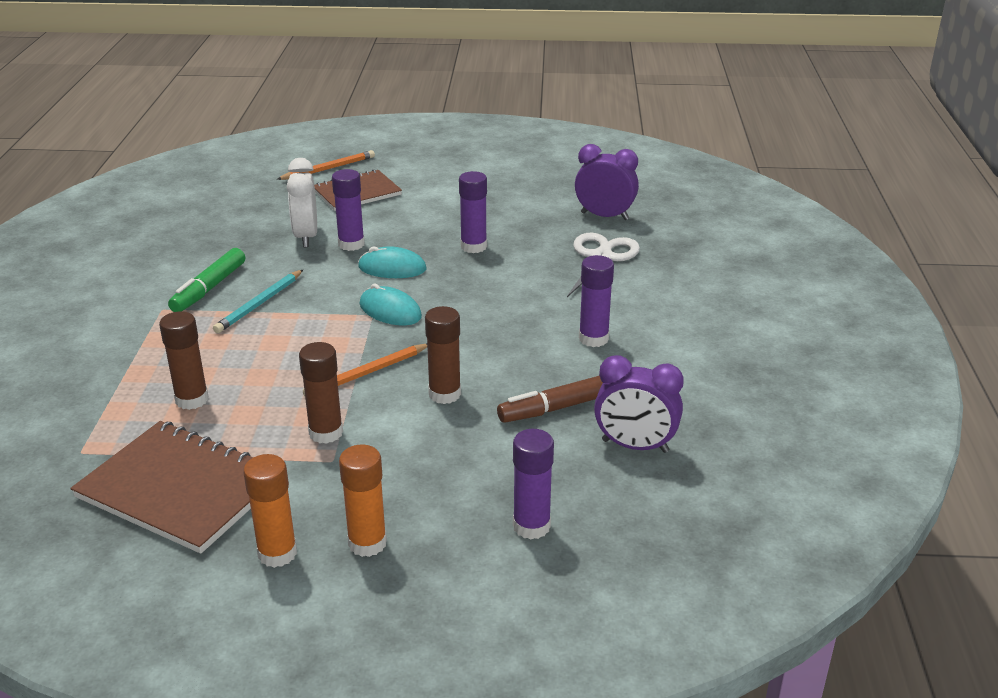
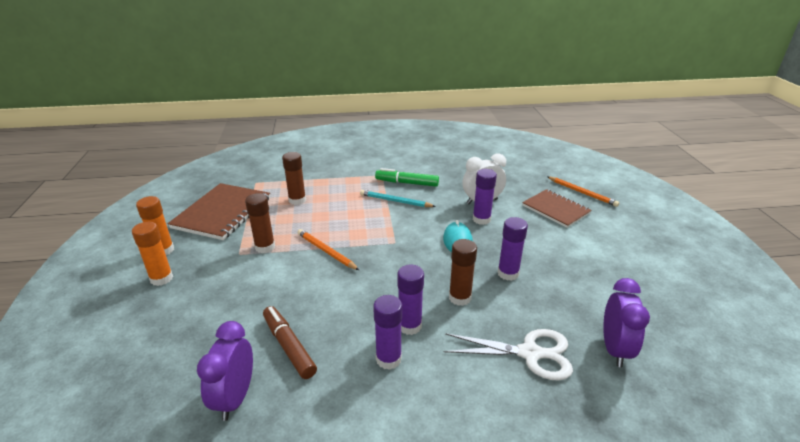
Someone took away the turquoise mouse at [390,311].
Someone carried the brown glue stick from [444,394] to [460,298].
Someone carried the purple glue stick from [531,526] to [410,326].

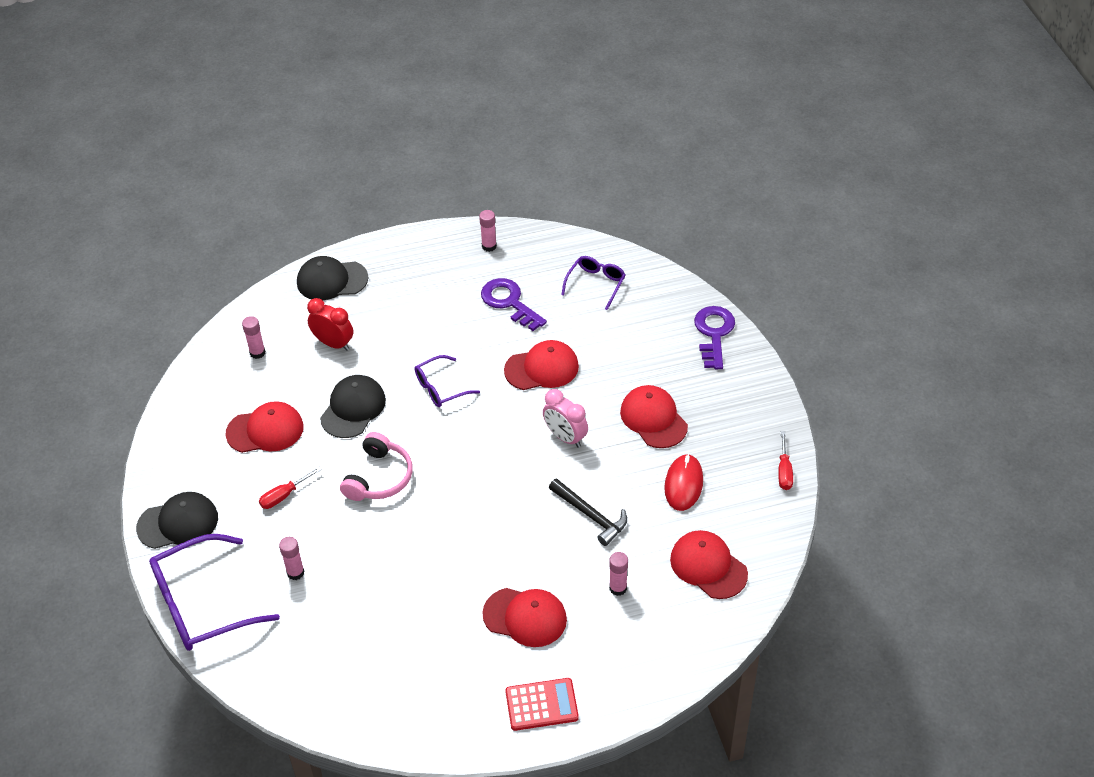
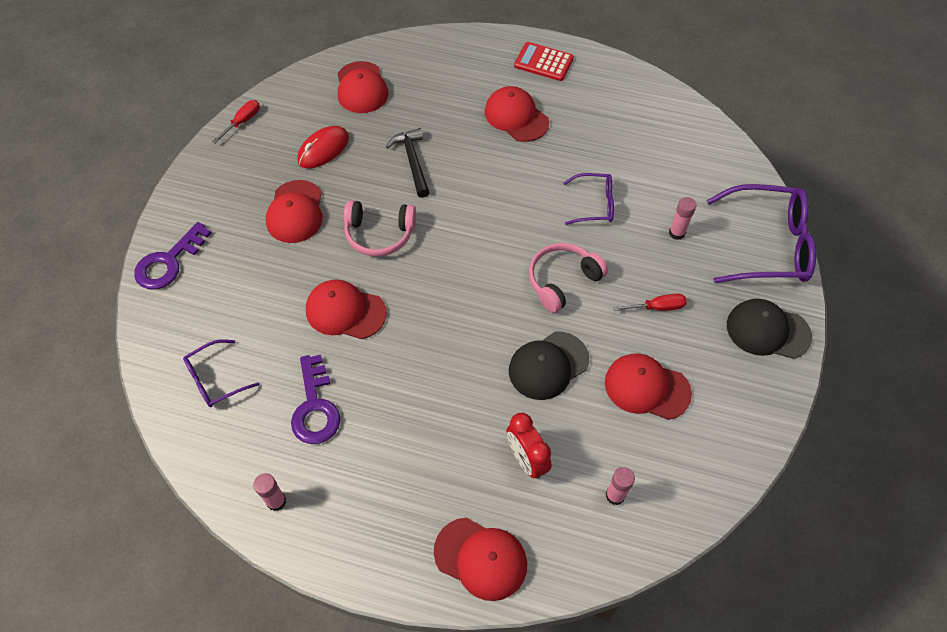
Someone repainted the black cap at [332,280], which became the red cap at [481,558].
Someone carried the purple glasses from [440,388] to [594,204].
Someone swapped the pink clock at [565,437] for the pink headphones at [379,234].
Someone took away the pink glue stick at [618,588].

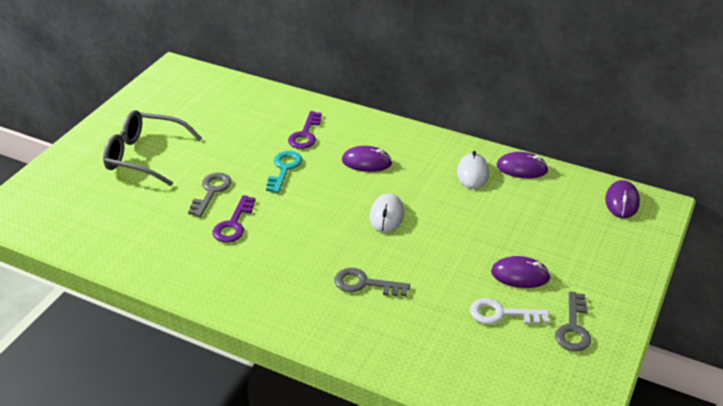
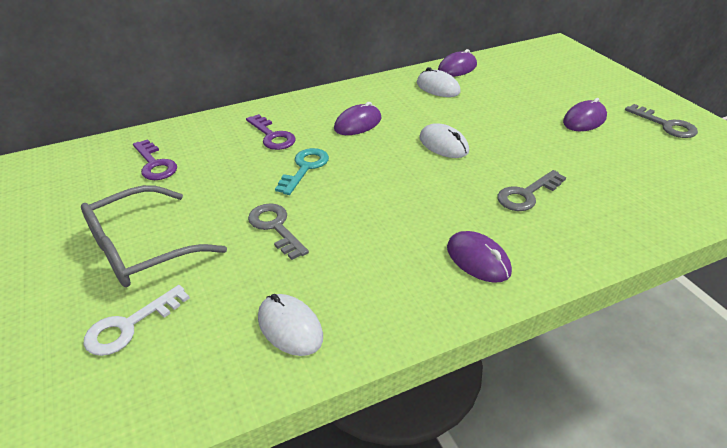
Someone carried the purple key from [233,224] to [155,164].
Someone rotated the turquoise key at [284,169] by 60 degrees clockwise.
Someone carried the white key from [501,314] to [129,326].
Someone carried the purple mouse from [622,201] to [478,259].
Someone put down the white mouse at [290,327].

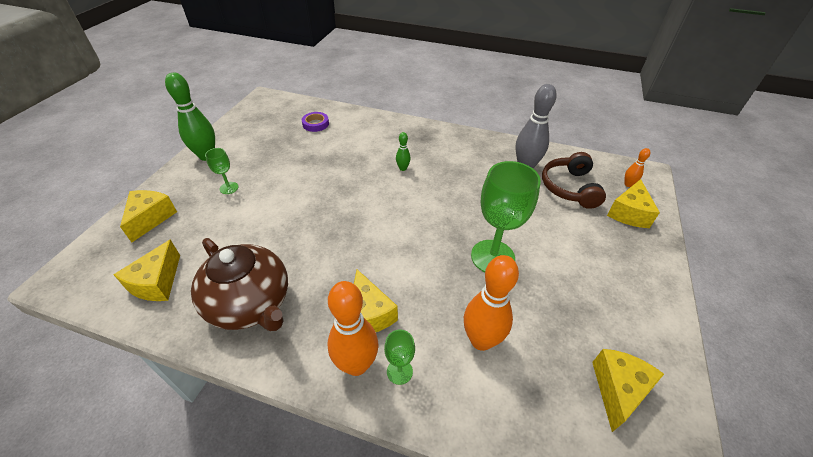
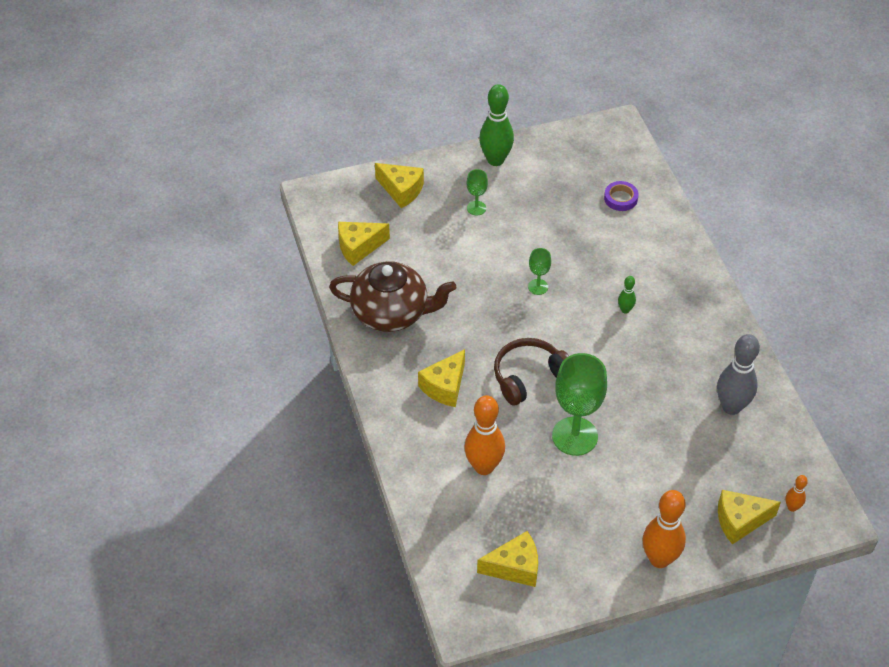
Someone rotated the yellow cheese at [151,218] by 60 degrees clockwise.
Someone rotated the brown teapot at [251,303] by 90 degrees counterclockwise.
Someone carried the orange bowling pin from [356,364] to [659,559].
Someone carried the green goblet from [399,371] to [538,287].
Someone carried the brown headphones from [569,188] to [529,377].

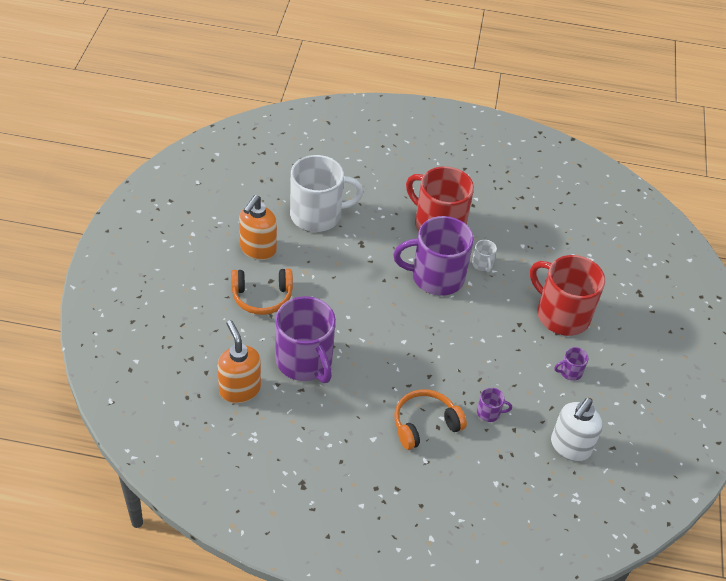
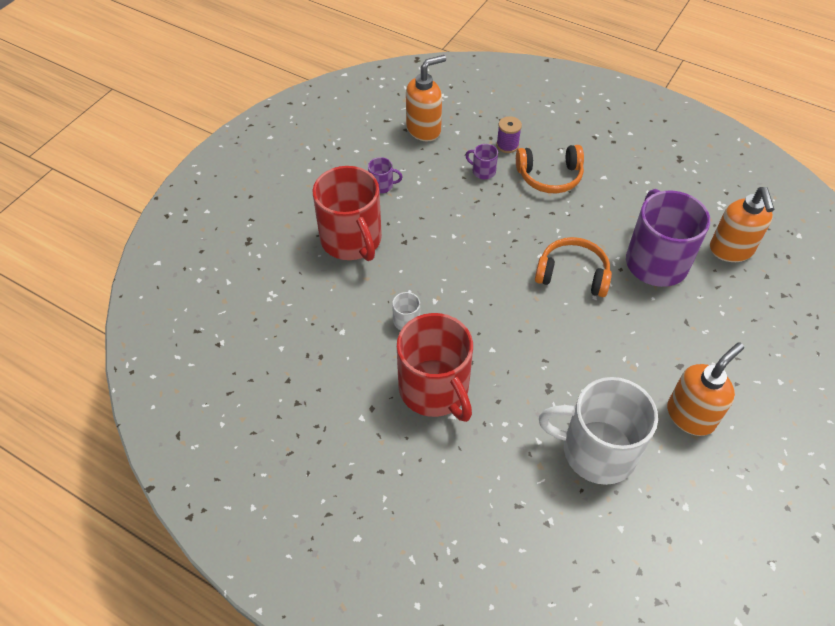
Someone carried the orange headphones from [262,297] to [572,274].
Someone took away the purple mug at [436,276].
Someone repainted the white soap dispenser at [570,447], which became the orange soap dispenser at [424,129].
Someone put down the purple spool at [507,145].

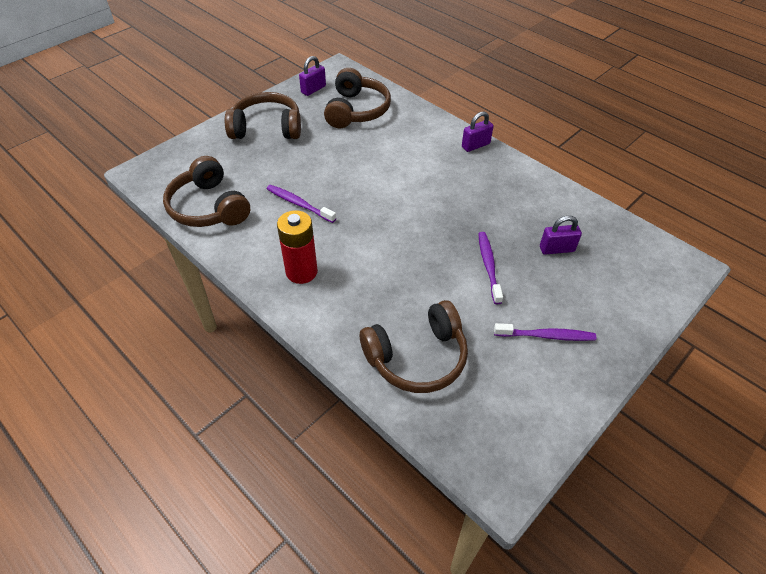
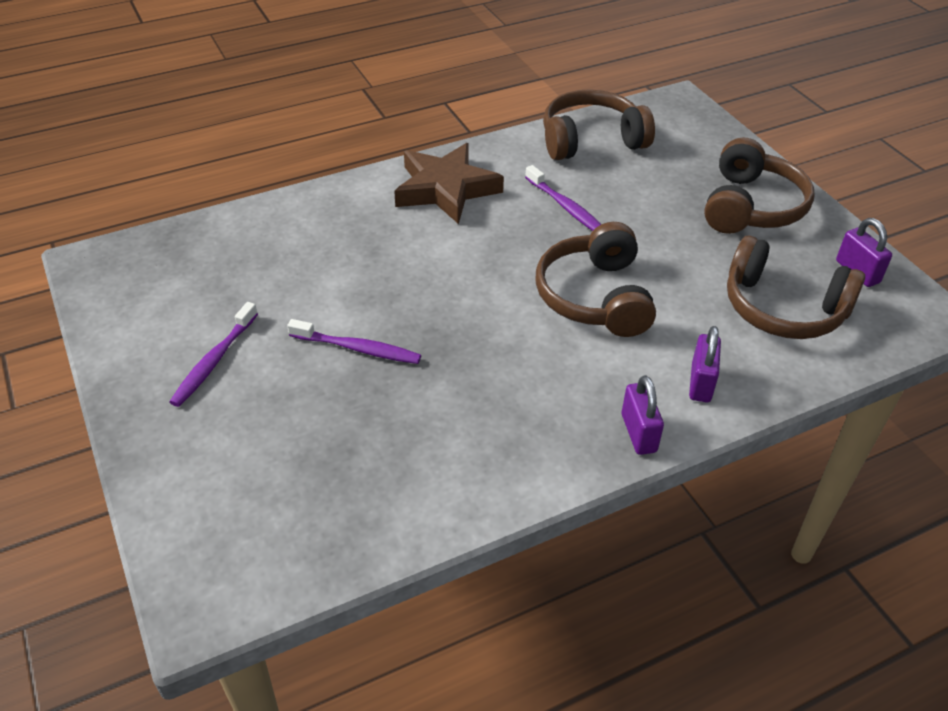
Someone rotated the purple toothbrush at [299,204] by 90 degrees clockwise.
Someone swapped the red battery at [301,272] for the brown star at [445,189].
Someone carried the brown headphones from [417,357] to [594,297].
Someone carried the purple padlock from [556,249] to [701,383].

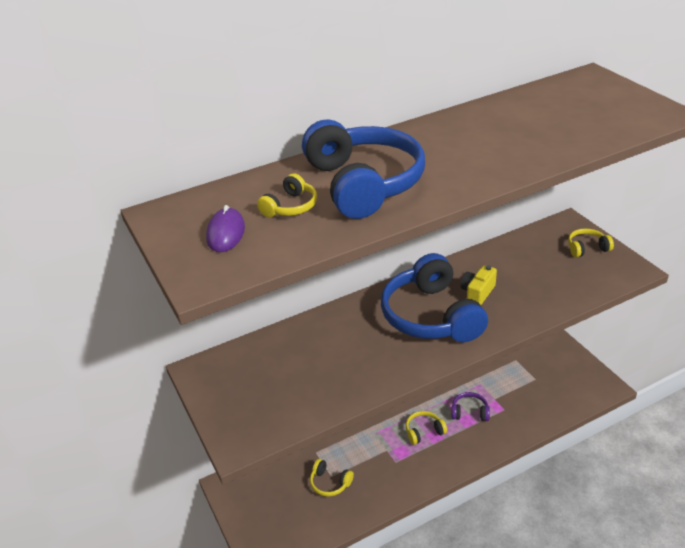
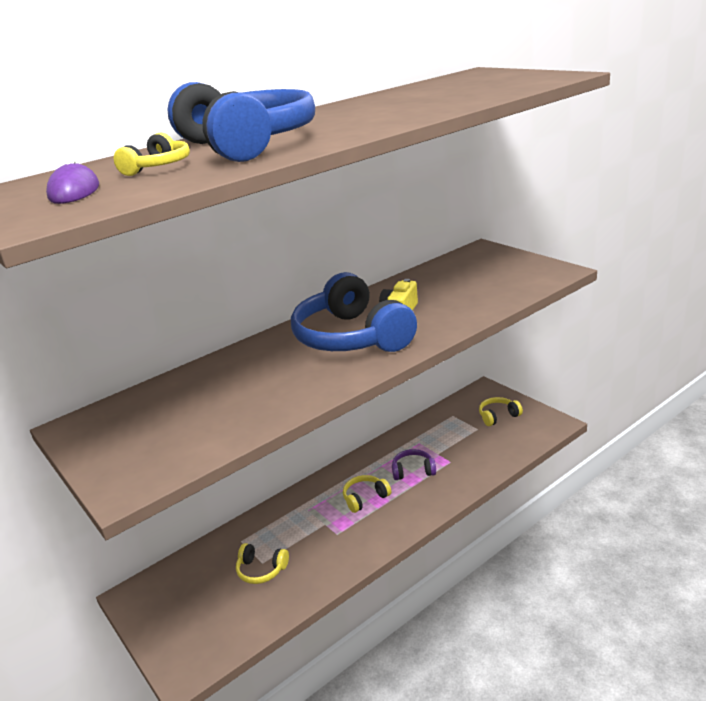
Someone carried the yellow headphones from [587,248] to [498,416].

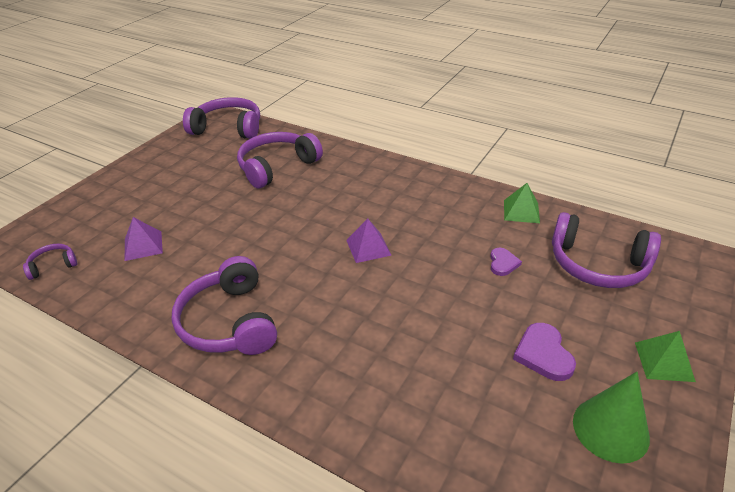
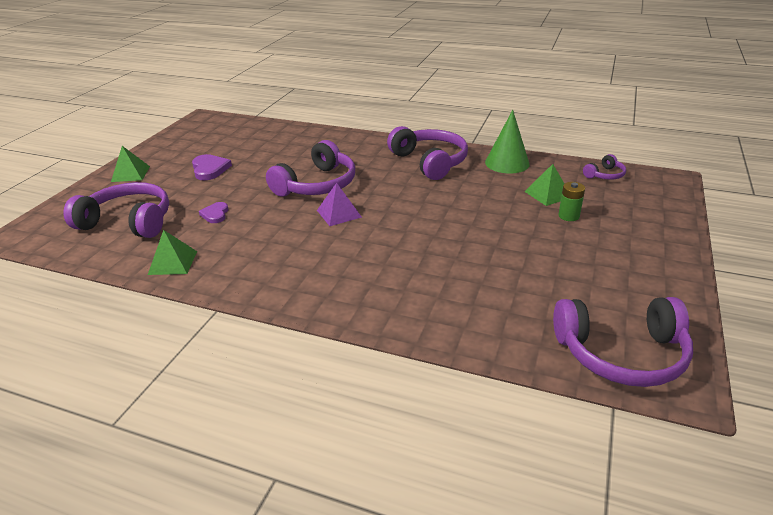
Someone repainted the purple pyramid at [143,246], which became the green pyramid at [548,194].
Someone carried the purple headphones from [277,167] to [317,185].
Someone carried the green cone from [610,429] to [507,163].
Someone put down the green battery at [568,216].

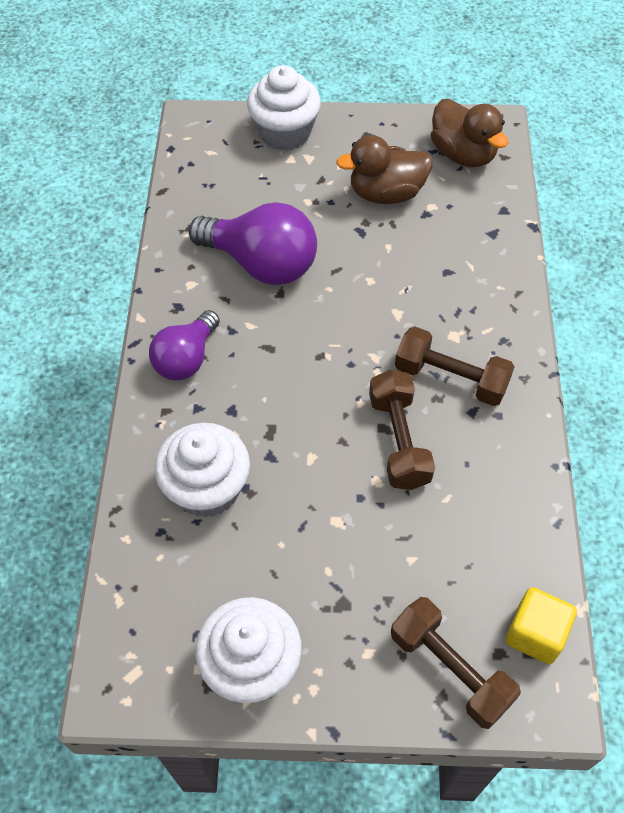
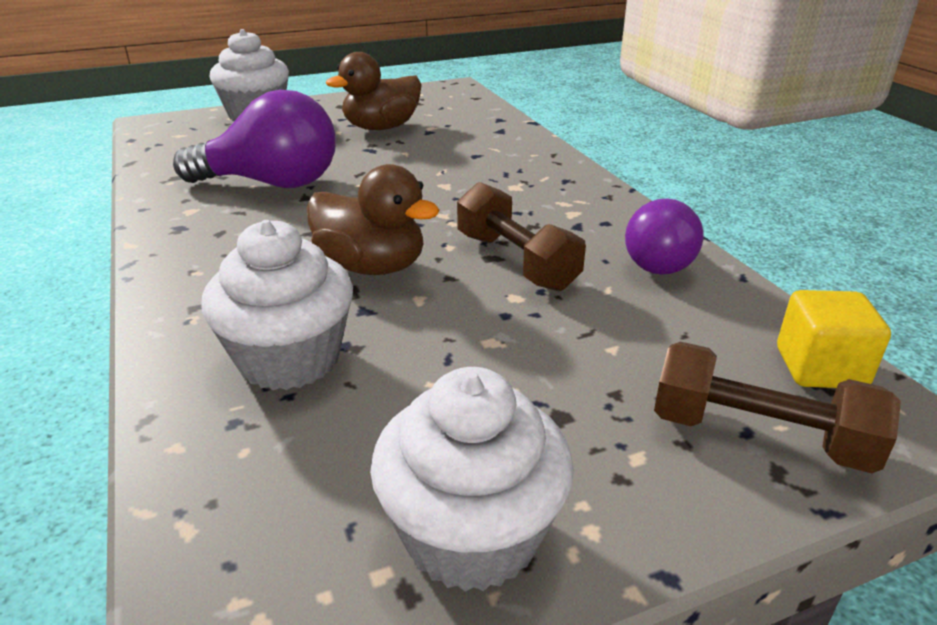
Someone carried the purple light bulb from [186,359] to [655,261].
Someone took away the brown dumbbell at [451,378].
Someone carried the brown duck from [463,154] to [371,266].

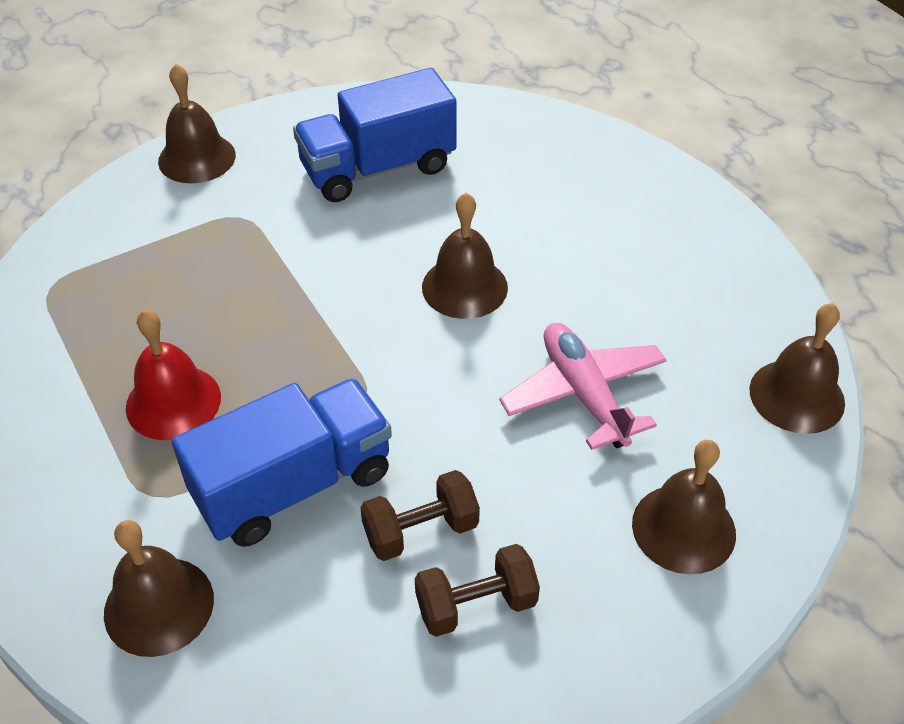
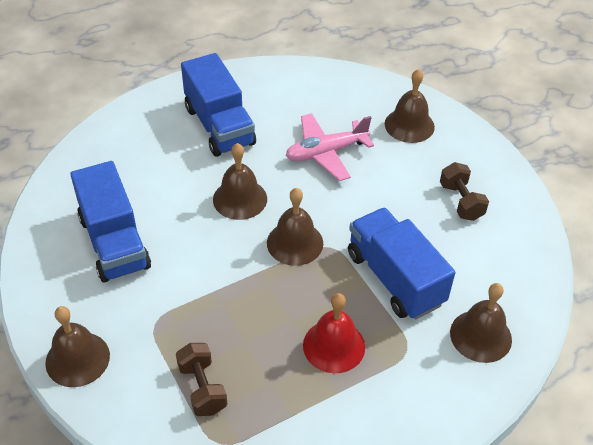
Someone carried the brown dumbbell from [420,531] to [202,388].
Someone carried the brown bell from [796,396] to [295,243].
Someone put down the blue truck at [219,126].

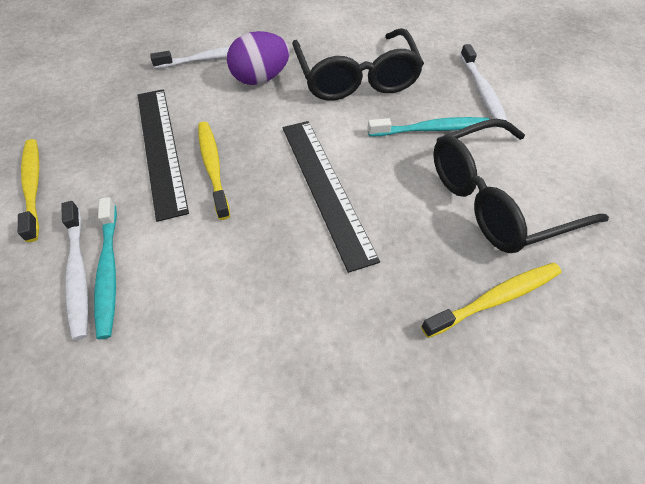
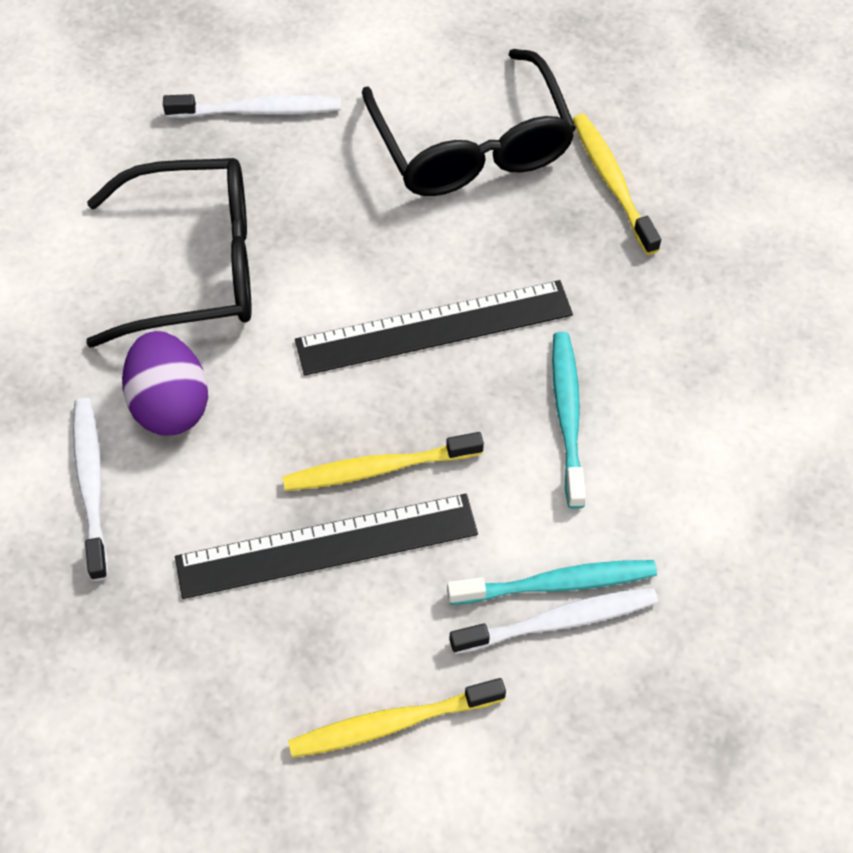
Someone carried the turquoise toothbrush from [431,129] to [567,416].

